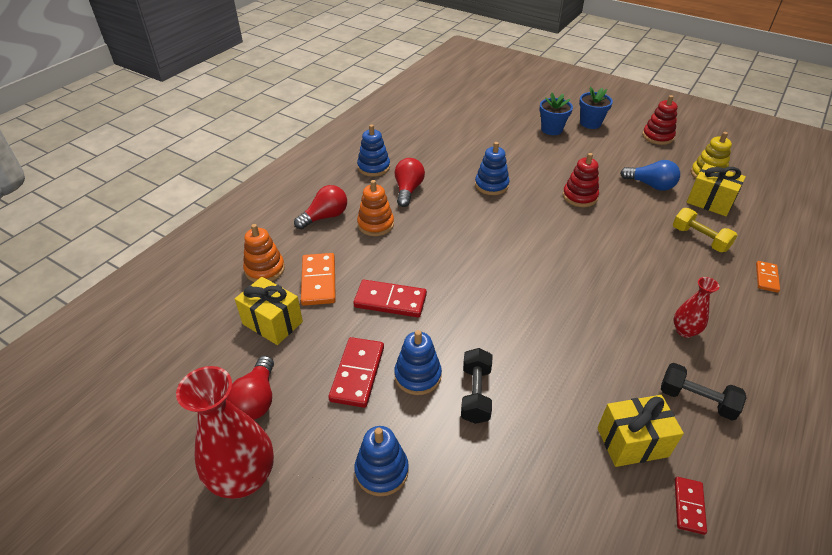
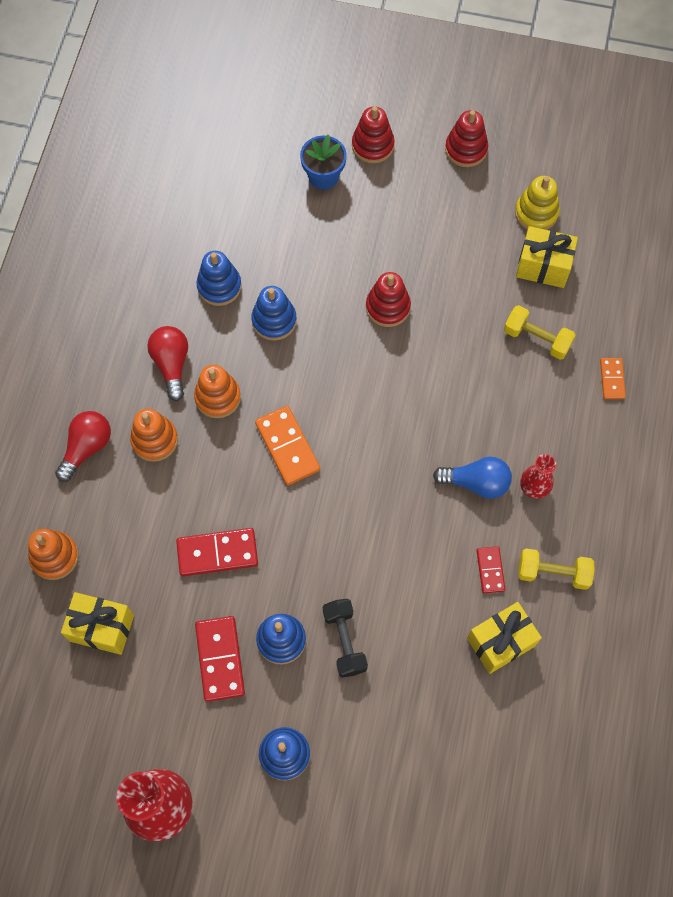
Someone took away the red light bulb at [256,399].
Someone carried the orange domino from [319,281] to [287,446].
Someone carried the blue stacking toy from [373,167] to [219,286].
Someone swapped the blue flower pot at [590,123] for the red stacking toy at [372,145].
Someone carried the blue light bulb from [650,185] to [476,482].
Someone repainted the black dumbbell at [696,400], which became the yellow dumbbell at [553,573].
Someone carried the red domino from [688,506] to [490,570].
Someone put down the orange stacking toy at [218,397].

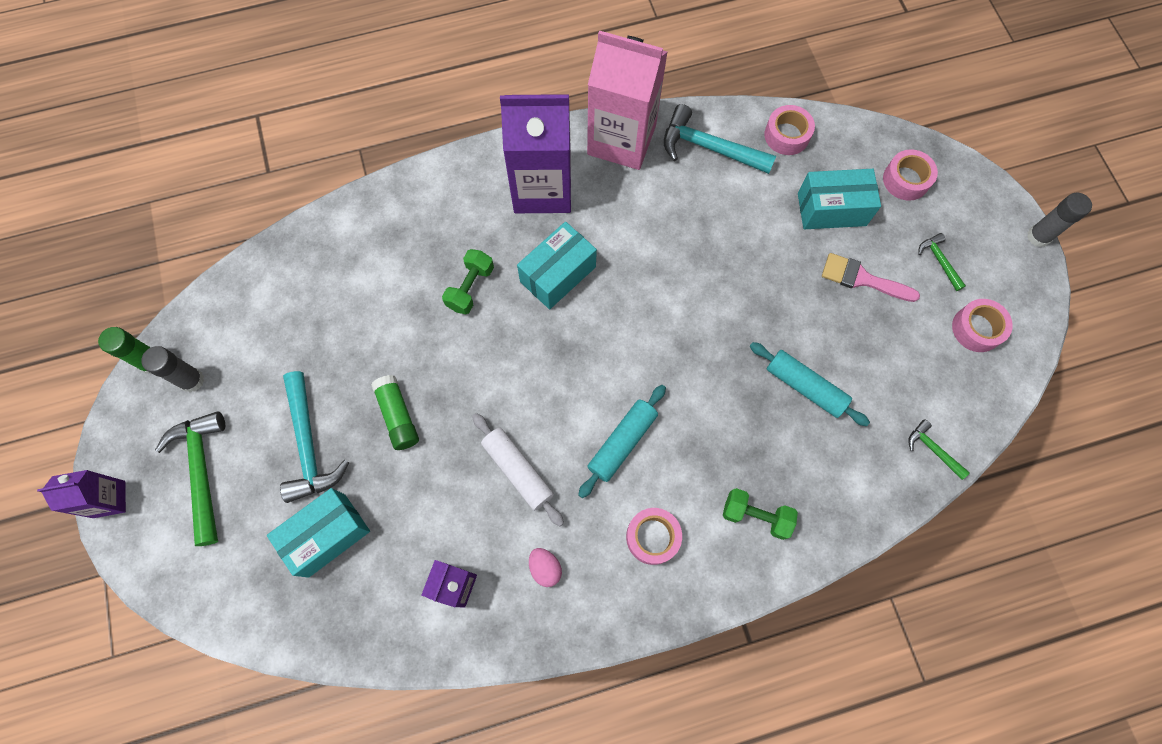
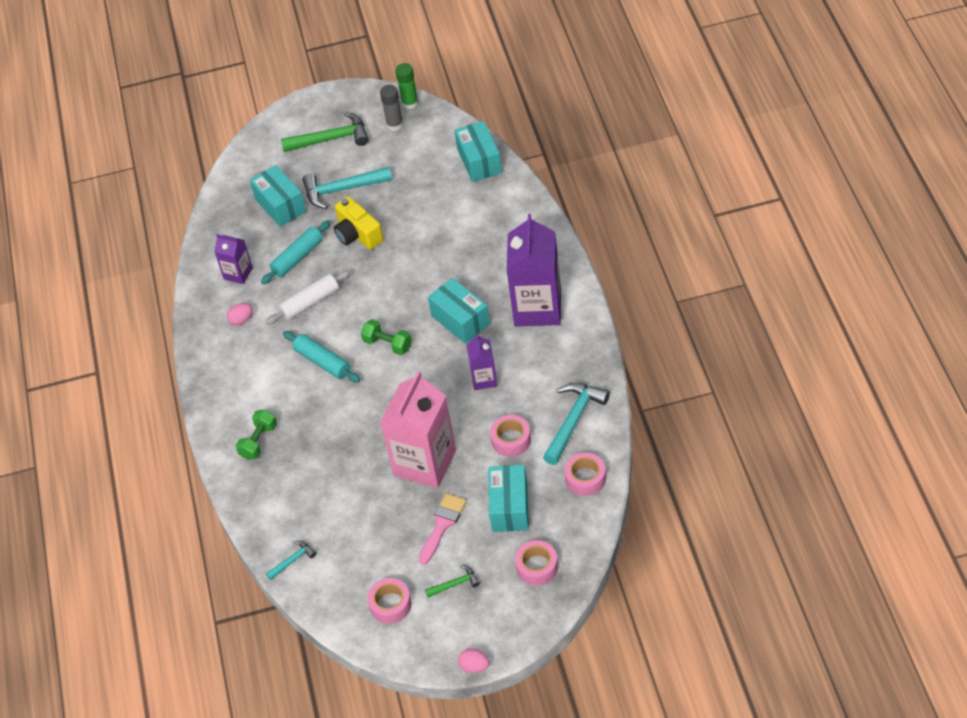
Someone carried the purple carton from [109,499] to [484,379].
Someone swapped the green glue stick at [398,415] for the yellow camera at [357,234].
Someone carried the green dumbbell from [470,288] to [388,344].
Someone carried the pink carton from [621,140] to [425,463].
Someone carried the pink tape from [652,537] to [511,440].
Someone carried the turquoise rolling pin from [805,387] to [297,257].
Someone repainted the green hammer at [933,449], which became the turquoise hammer at [292,560].
Someone swapped the grey glue stick at [1038,236] for the pink egg at [474,666].
Someone put down the turquoise box at [479,161].

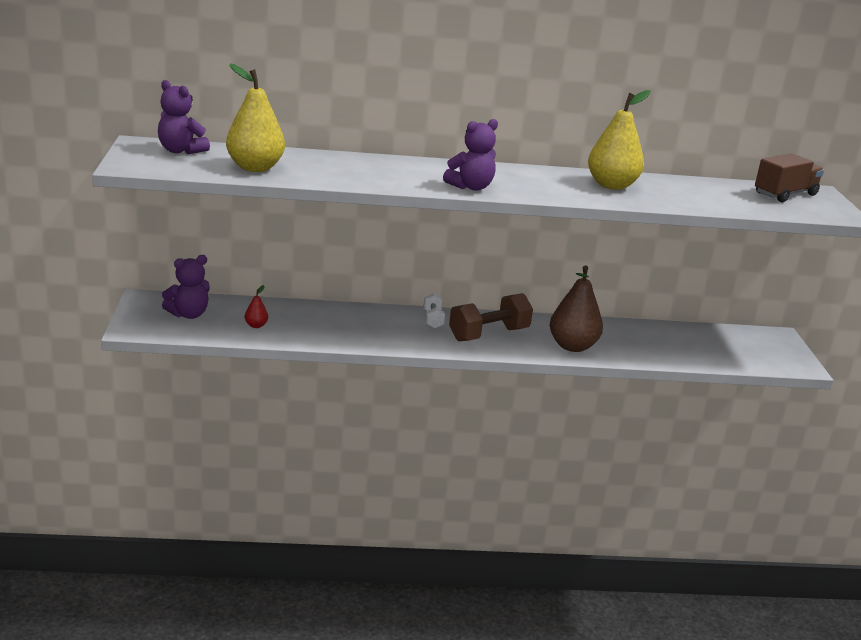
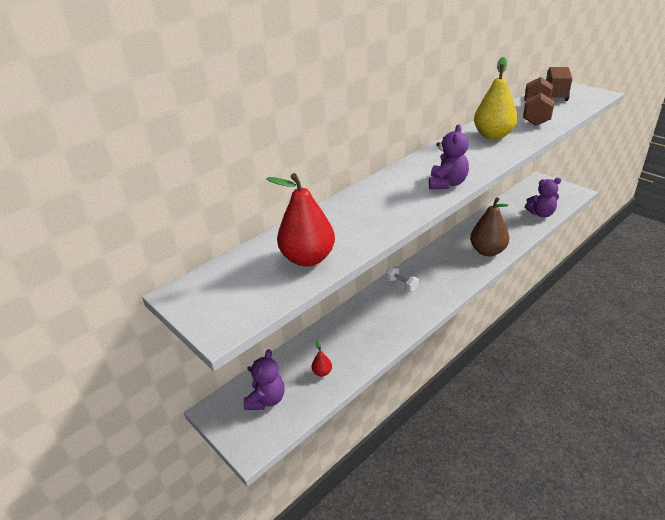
Someone carried the purple teddy bear from [180,151] to [541,214].
Someone repainted the yellow pear at [255,168], which became the red pear at [308,258].
Someone carried the brown dumbbell from [489,334] to [536,115].

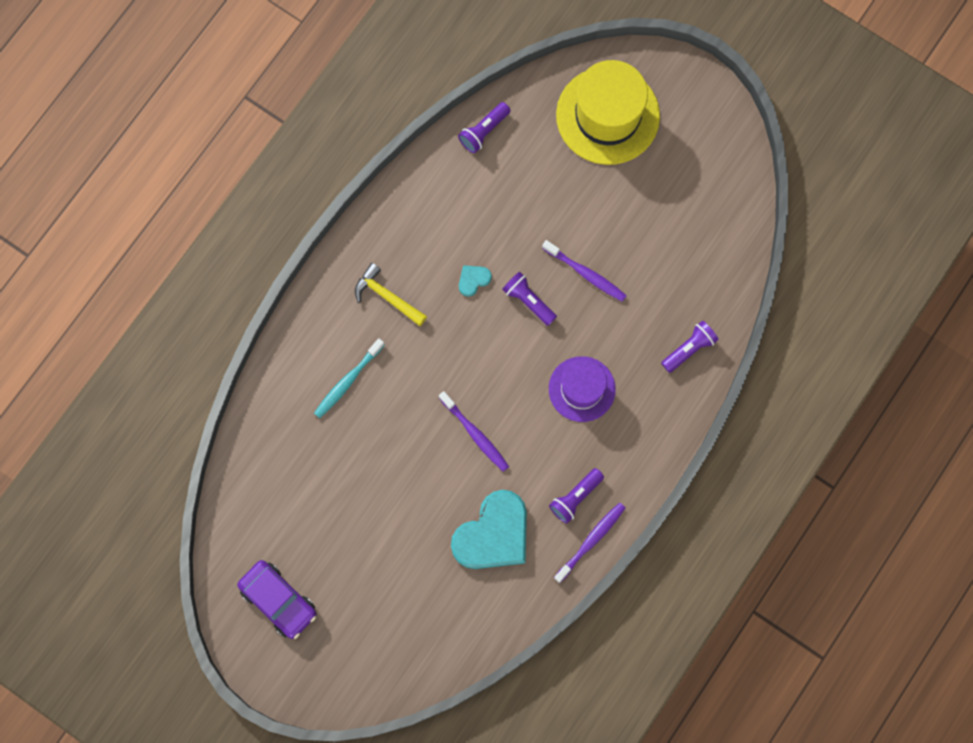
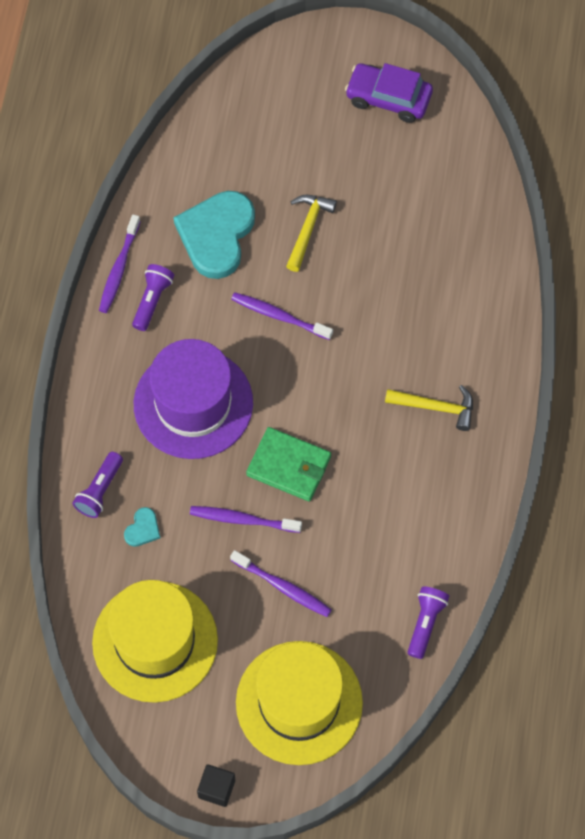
Someone took away the turquoise toothbrush at [347,381].
Someone carried the turquoise heart from [473,280] to [143,529].
Someone swapped the purple flashlight at [528,301] for the green wallet at [289,466].
Someone scaled the purple hat at [582,389] by 1.60.
Someone put down the yellow hat at [155,641].
Someone put down the black cube at [216,788].
Someone put down the purple toothbrush at [283,587].
Someone put down the yellow hammer at [307,229].

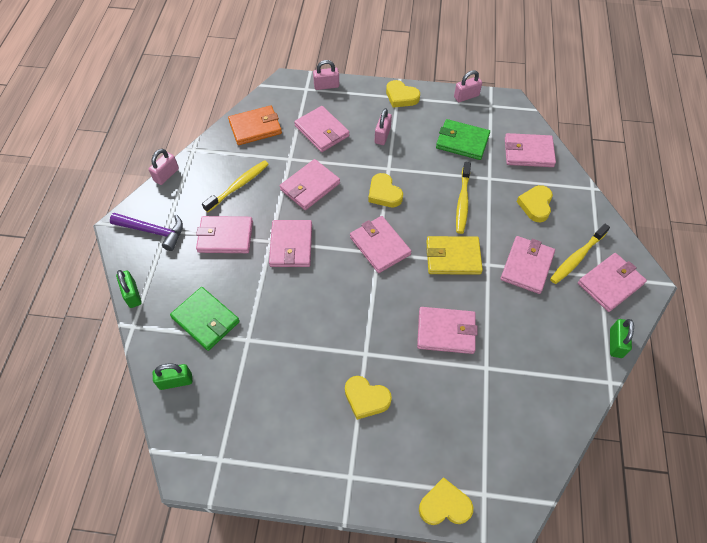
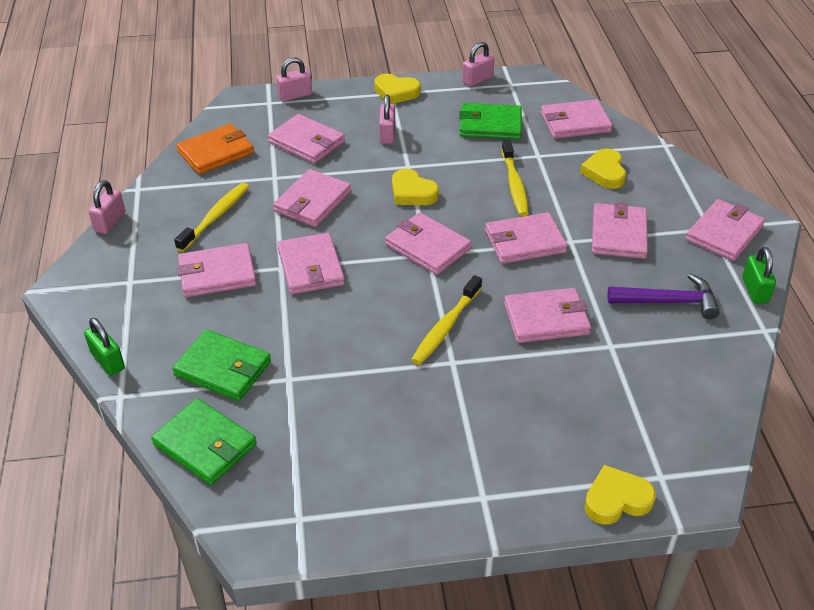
Someone carried the purple hammer from [153,231] to [668,302].
Someone swapped the green padlock at [176,381] for the green wallet at [205,444].
Someone took away the yellow heart at [366,398].
Someone repainted the yellow wallet at [453,257], which became the pink wallet at [524,242].
Someone carried the yellow toothbrush from [577,257] to [446,326].

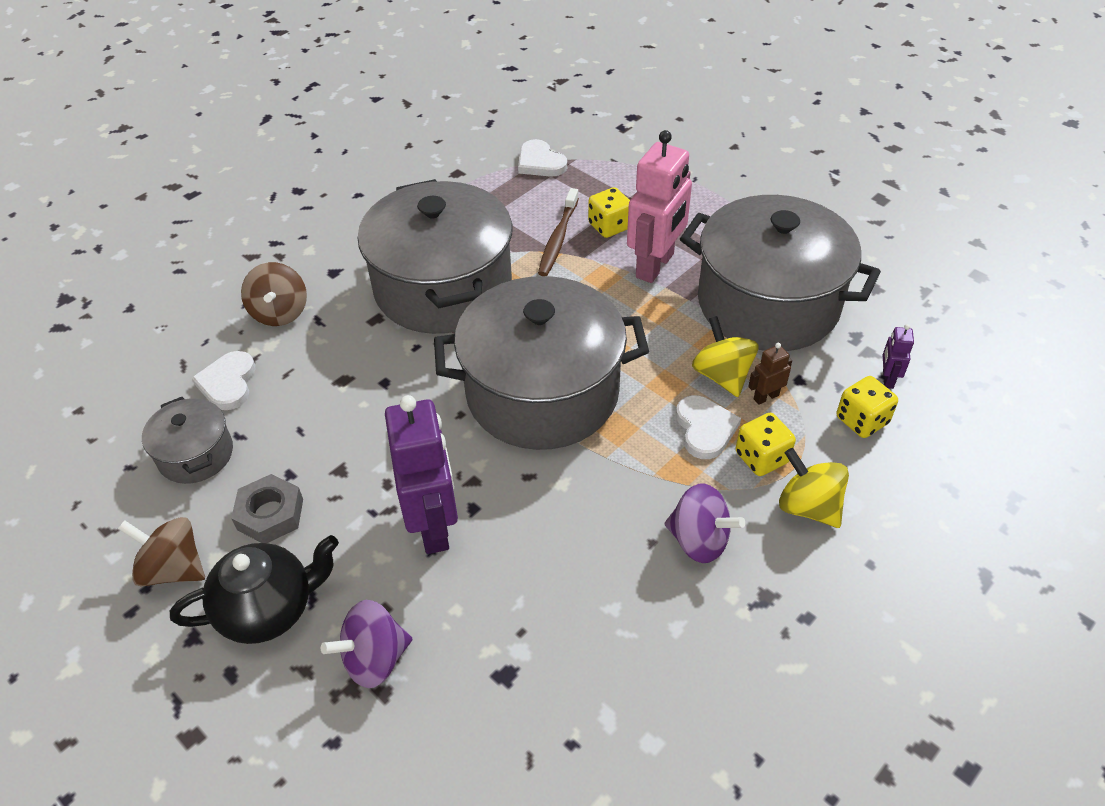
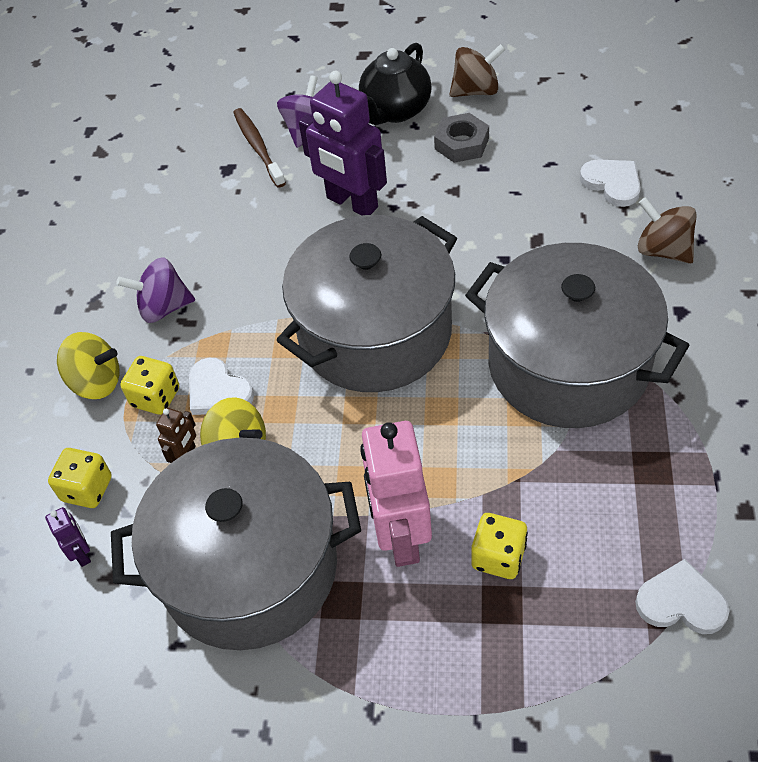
Someone took away the grey pot at [196,455].
Someone carried the brown toothbrush from [558,238] to [258,147].

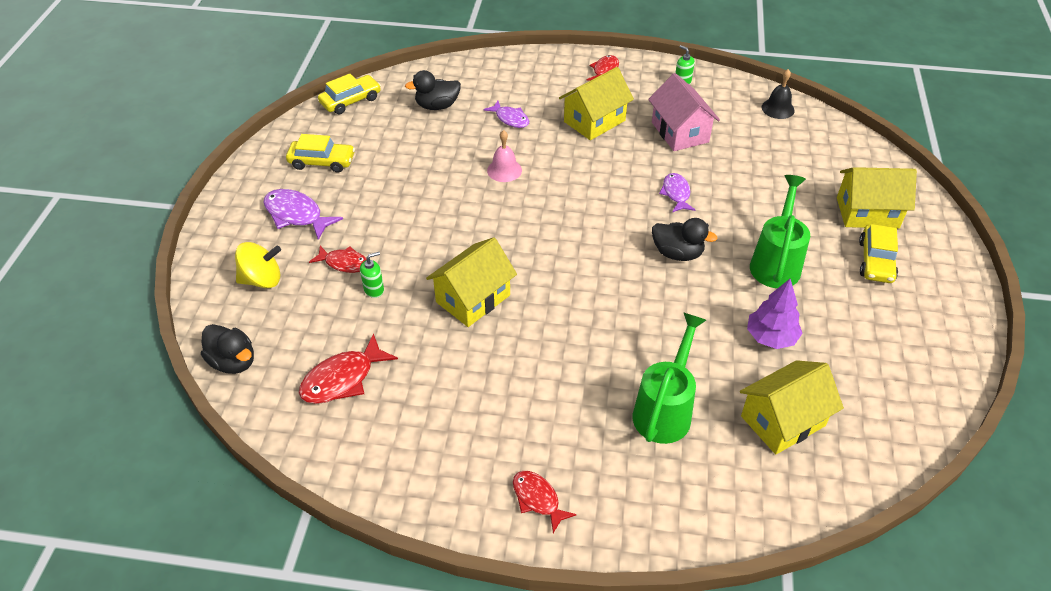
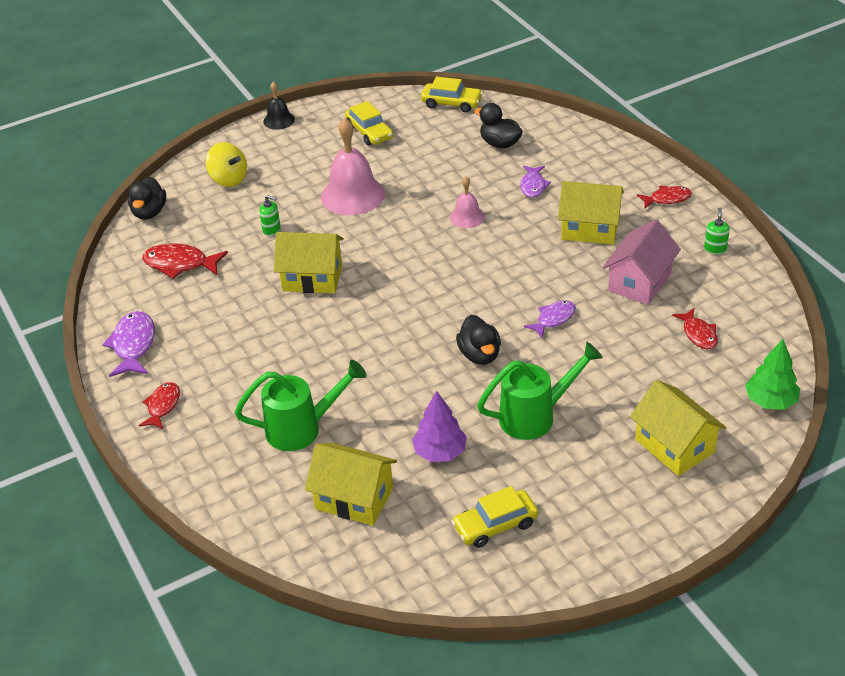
Someone carried the purple fish from [296,215] to [133,345].
Someone carried the red fish from [344,263] to [698,334].
Someone carried the black bell from [778,108] to [279,120].
Someone carried the yellow car from [876,261] to [495,525].
Someone put down the pink bell at [353,195].
Someone put down the green tree at [770,401].

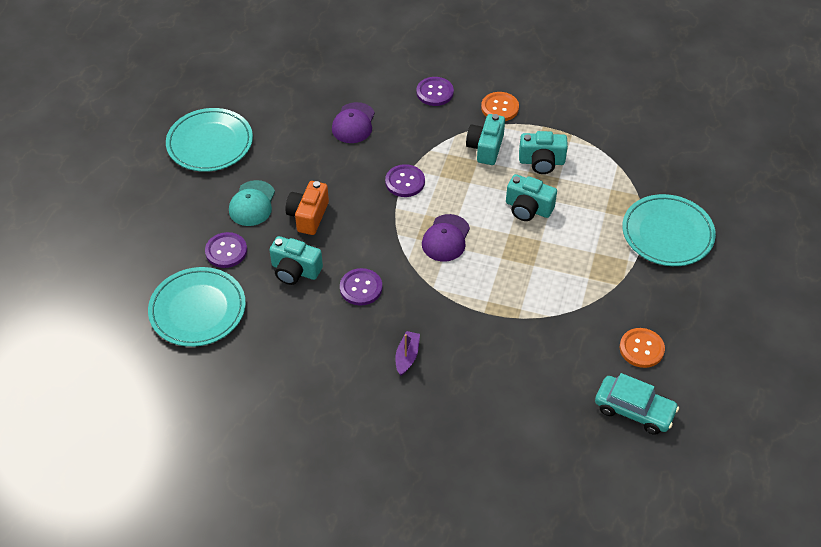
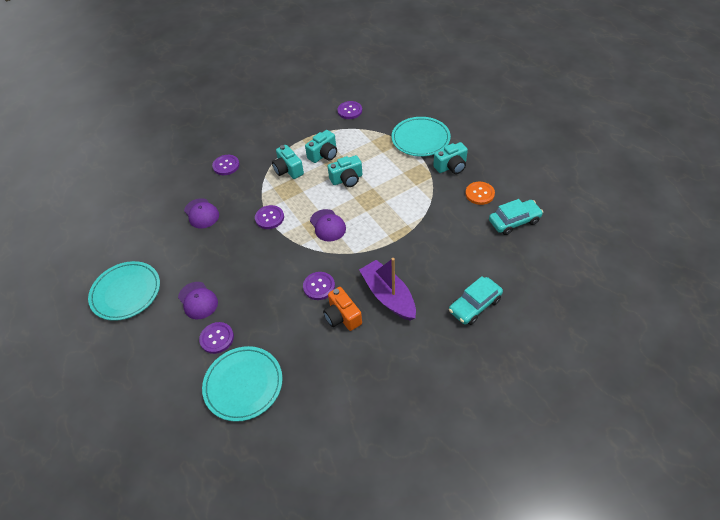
Someone repainted the turquoise cap at [252,203], which became the purple cap at [198,300].
Someone carried the turquoise camera from [295,270] to [451,166].
Someone carried the orange camera from [308,216] to [342,316].
Someone scaled the purple boat at [407,356] by 2.07.
Someone took away the orange button at [499,108].
Someone put down the purple button at [350,111].
Someone put down the turquoise car at [474,305].

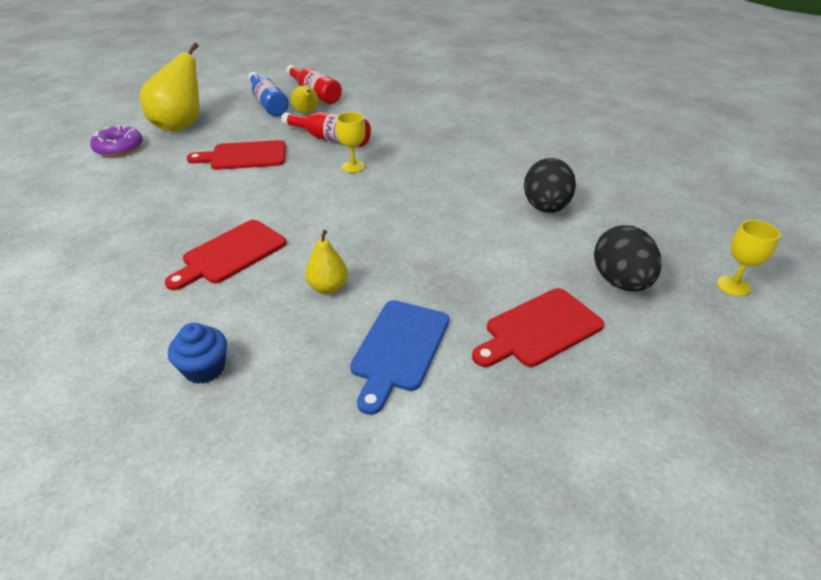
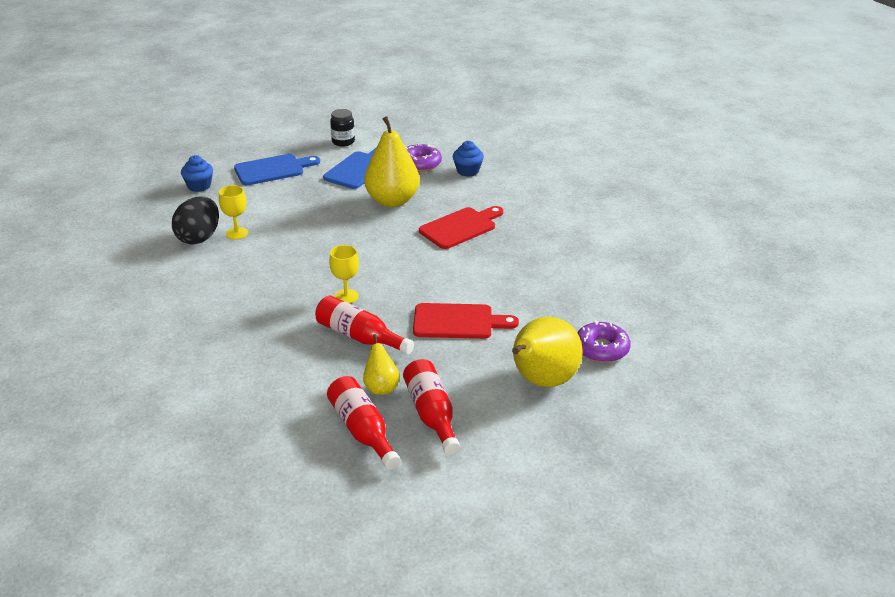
Someone repainted the blue bottle at [268,104], which became the red bottle at [432,414].
Someone scaled the yellow pear at [328,287] by 1.93.
Someone repainted the red cutting board at [539,329], which became the blue cutting board at [272,169].
Someone swapped the black egg at [620,282] for the blue cupcake at [199,186].
Someone carried the yellow goblet from [733,286] to [237,233].
Someone put down the black jar at [343,142].
Someone put down the purple donut at [420,164].

